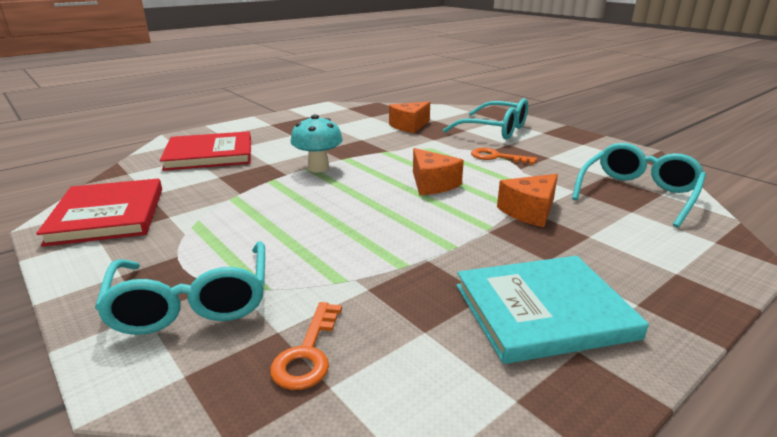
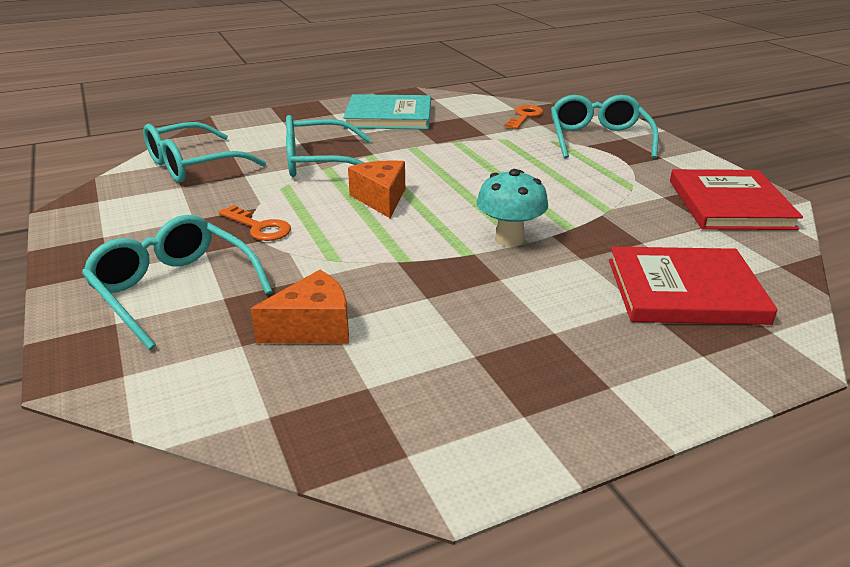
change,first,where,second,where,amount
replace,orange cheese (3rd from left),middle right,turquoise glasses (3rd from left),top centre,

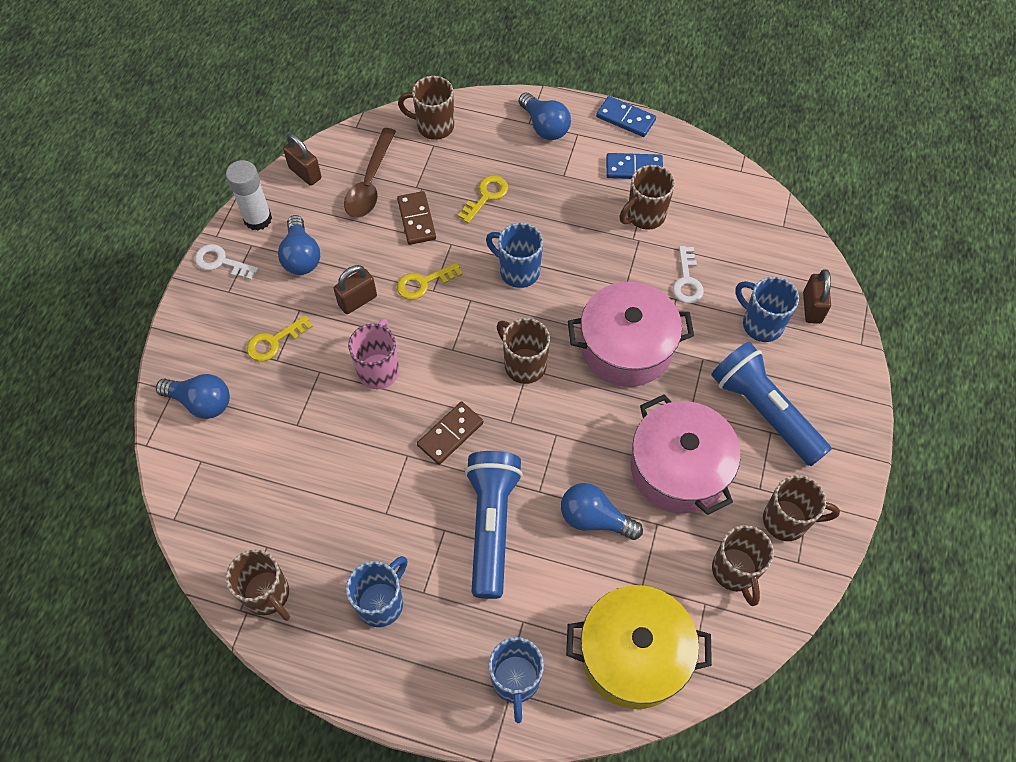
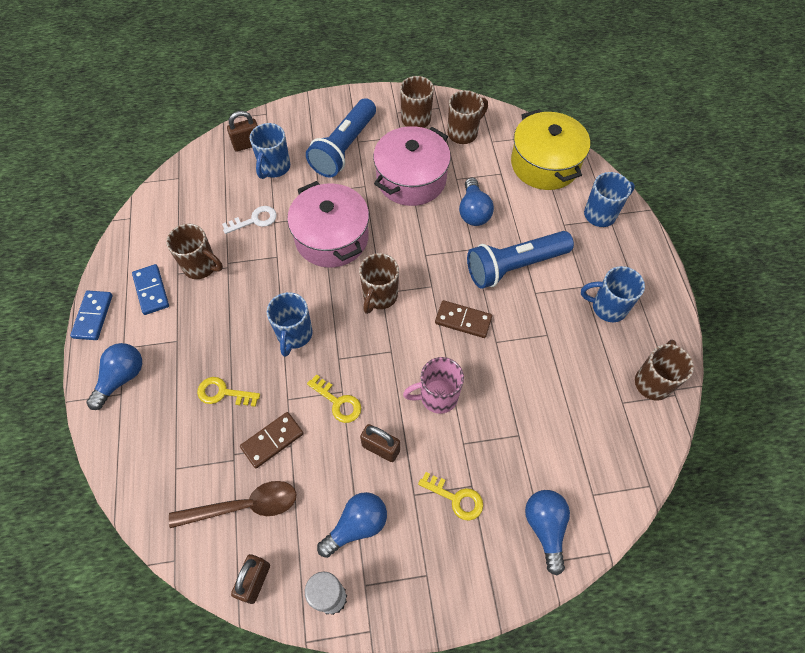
change,first,where,second,where,amount
delete,brown mug (2nd from left),top centre,,,
delete,white key (1st from left),middle left,,,

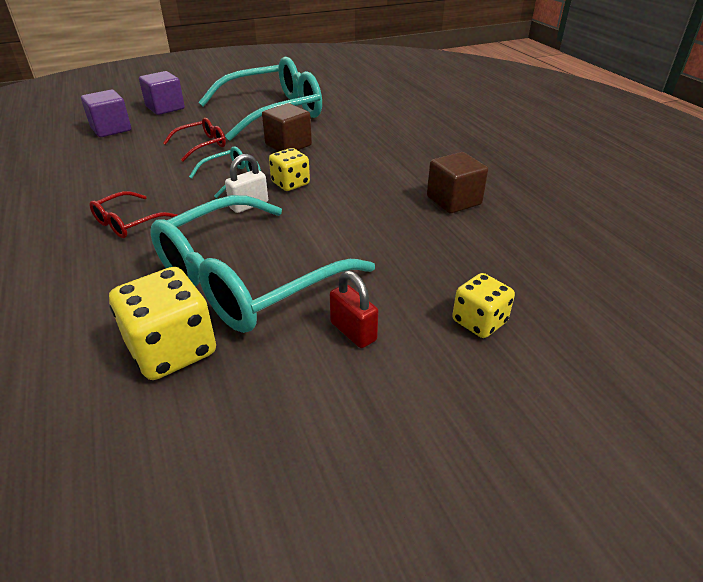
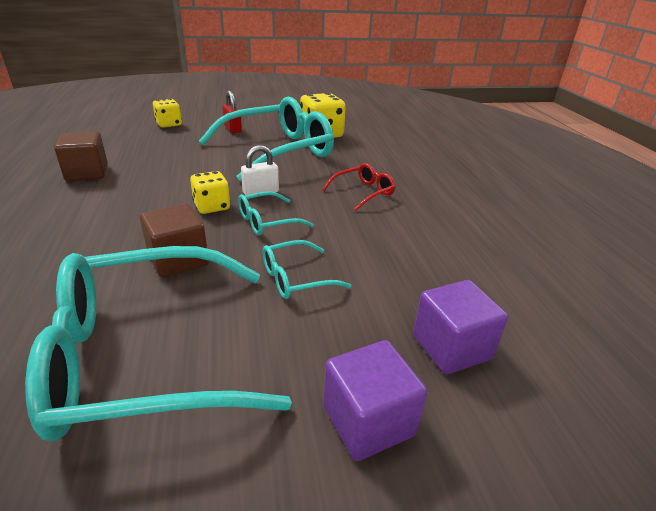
change,first,where,second,where,amount
recolor,red glasses (2nd from left),top left,turquoise glasses (4th from left),centre,

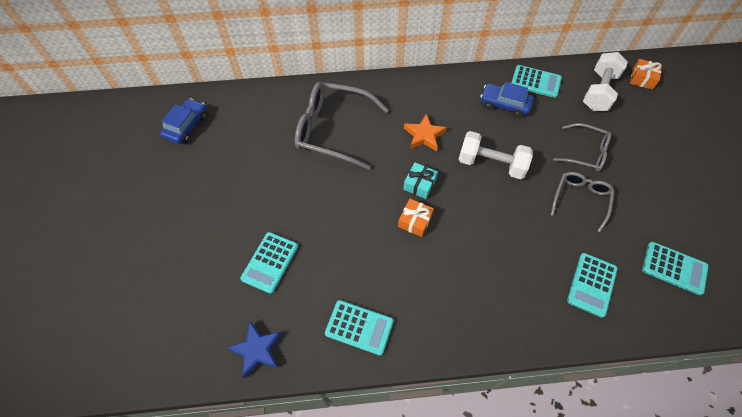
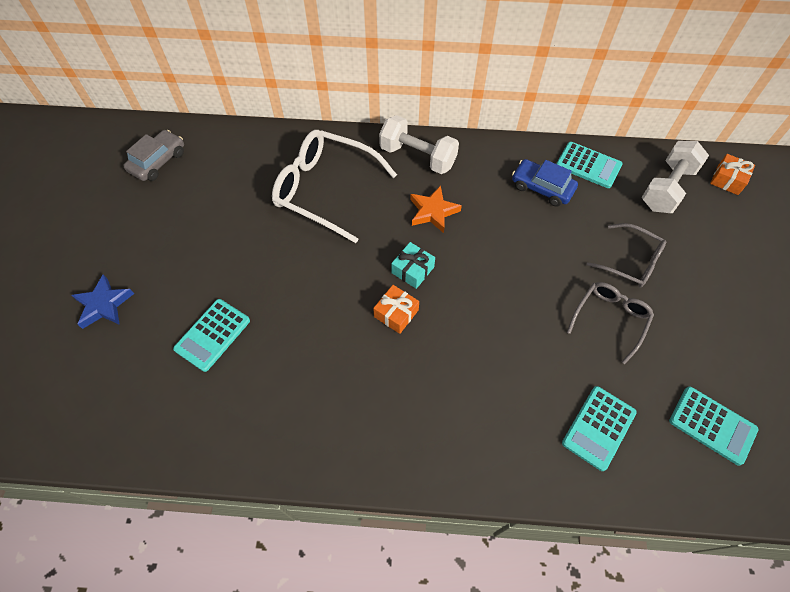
change,first,where,second,where,amount
recolor,grey glasses (1st from left),top centre,white glasses,top centre,
recolor,blue car (1st from left),top left,grey car,top left,
move,white dumbbell (1st from left),middle right,,top centre,
delete,turquoise calculator (2nd from left),bottom centre,,,
move,blue star,bottom centre,,middle left,

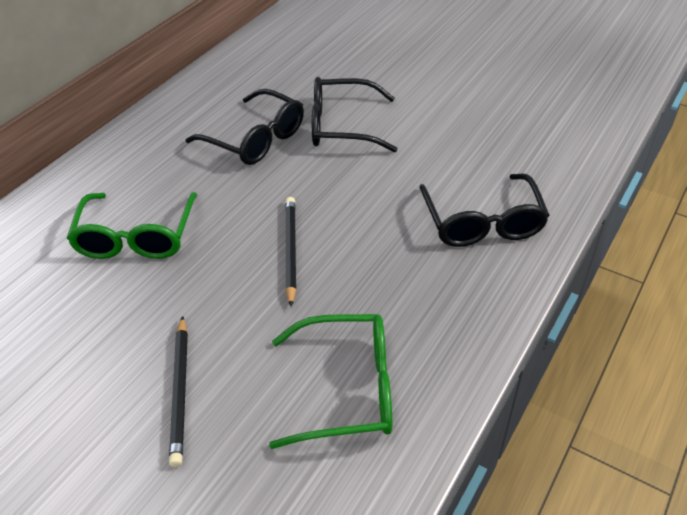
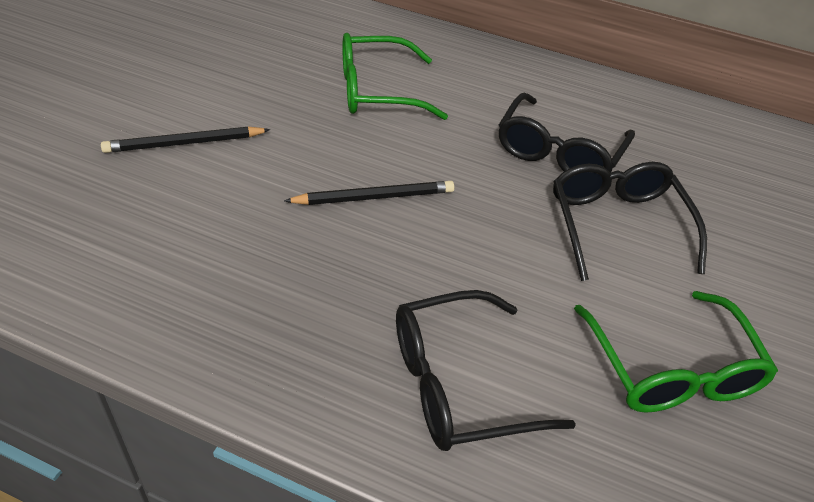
change,first,where,second,where,amount
move,green glasses (2nd from left),bottom centre,,bottom right,

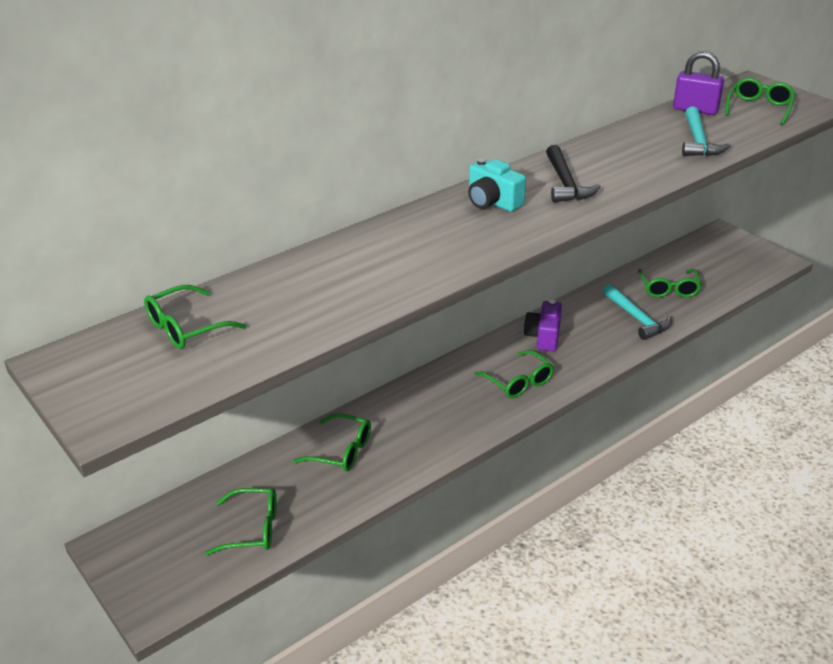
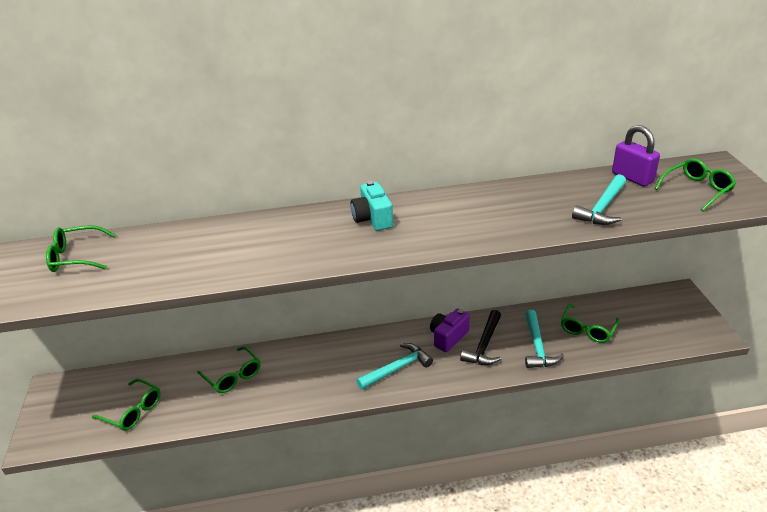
change,first,where,second,where,amount
move,black hammer,top right,,centre,
replace,green glasses (4th from left),centre,turquoise hammer (1st from left),bottom centre,

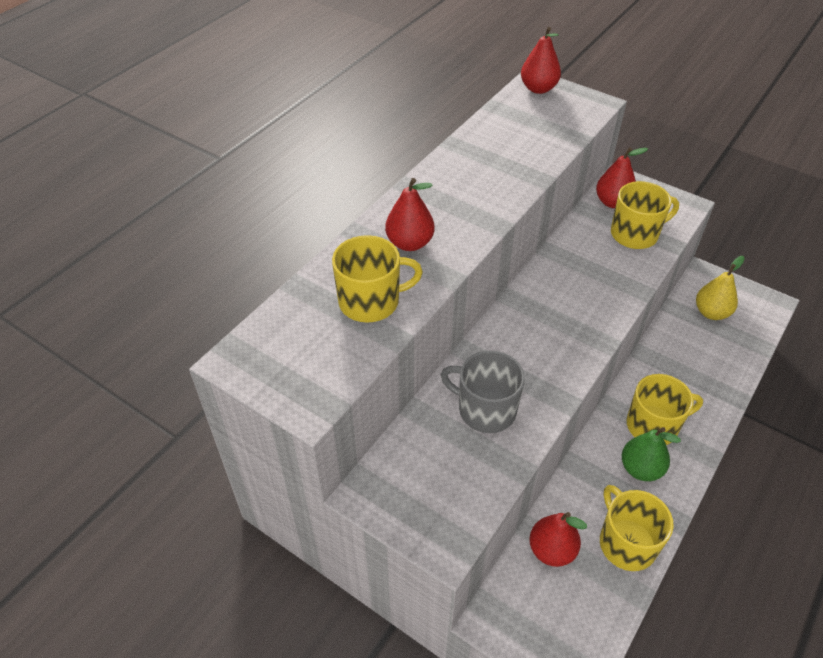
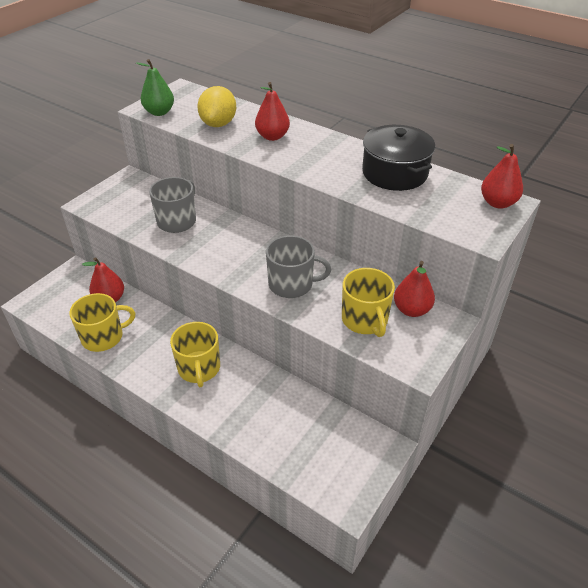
change,first,where,second,where,amount
replace,yellow mug (1st from left),centre,yellow lemon,top centre,
delete,yellow pear,middle right,,,
move,green pear,bottom right,,top left,
insert,,,black pot,top right,
insert,,,grey mug (2nd from left),centre,

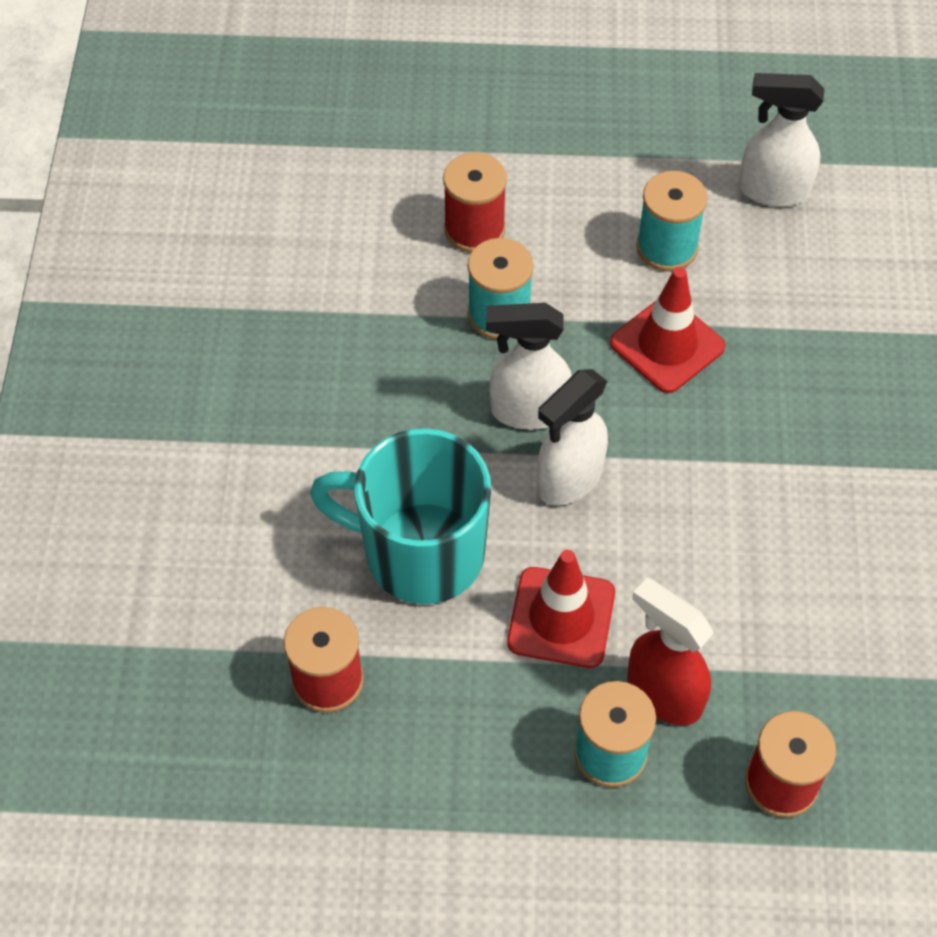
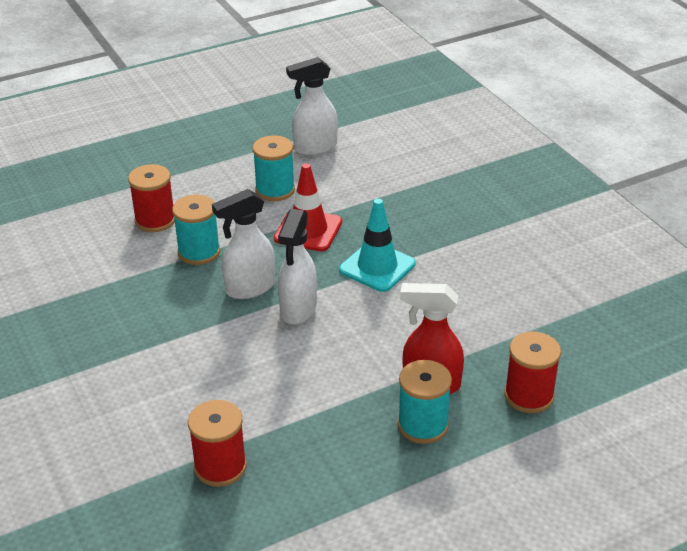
change,first,where,second,where,amount
delete,turquoise mug,centre,,,
delete,red traffic cone (1st from left),centre,,,
insert,,,turquoise traffic cone,centre,

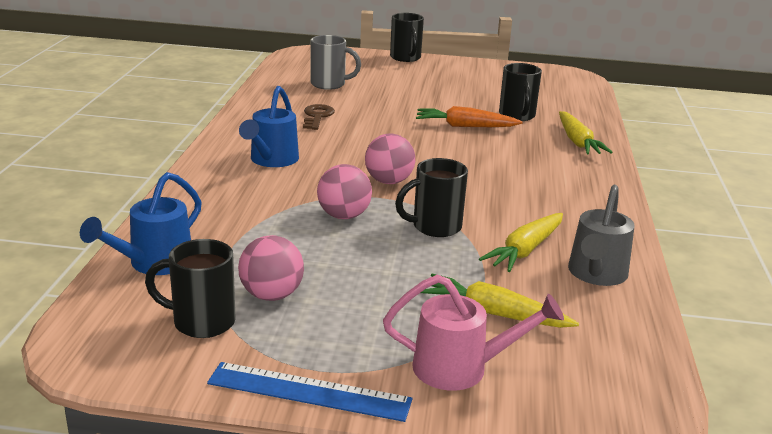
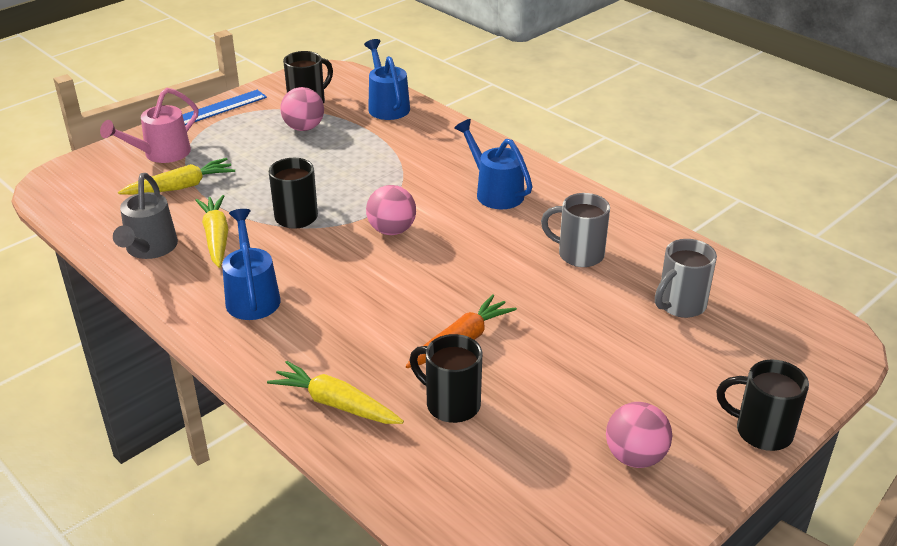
change,first,where,second,where,amount
replace,brown key,top centre,grey mug (1st from left),centre,
move,pink ball (2nd from left in the first image),centre,pink ball (3rd from left),bottom right,
rotate,grey watering can,middle right,,middle left,150 degrees counterclockwise
insert,,,blue watering can (1st from left),middle left,

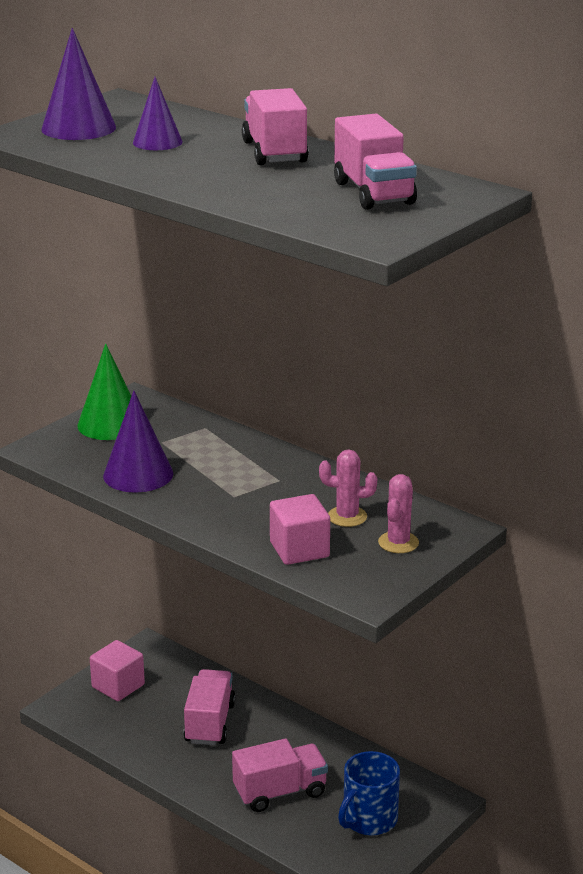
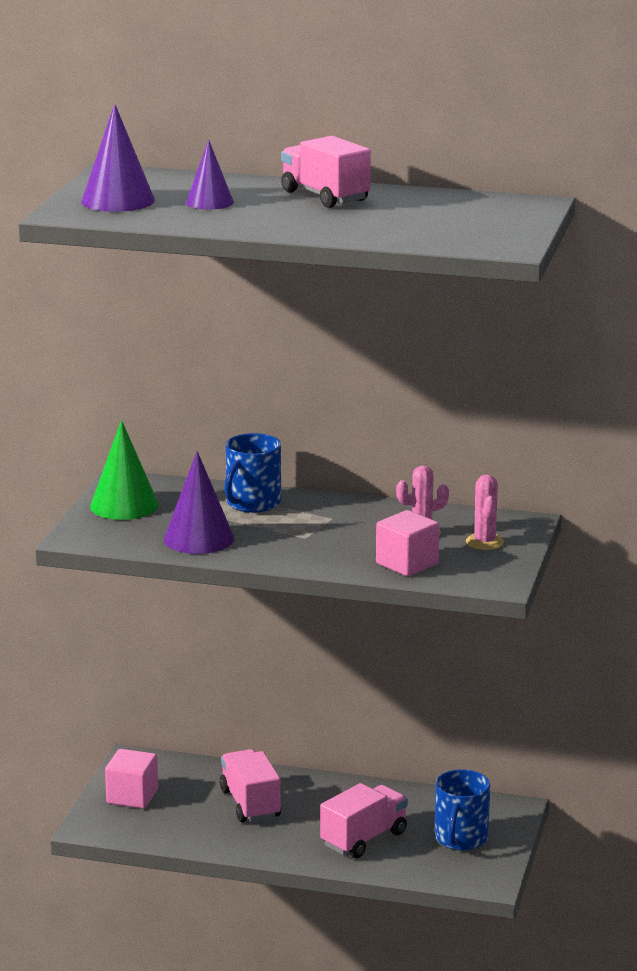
change,first,where,second,where,amount
delete,pink truck (4th from left),top centre,,,
insert,,,blue mug (1st from left),centre,

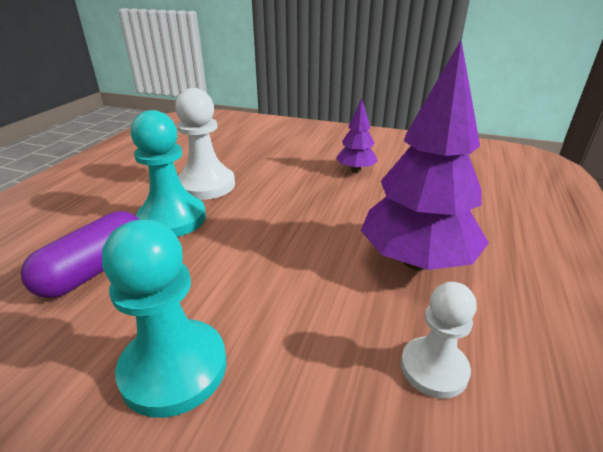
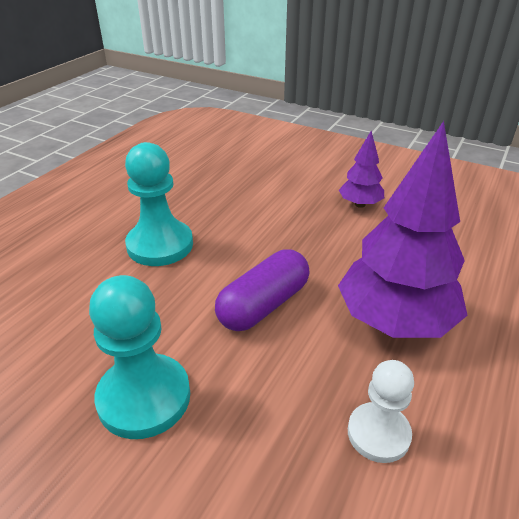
change,first,where,second,where,amount
delete,white pawn (1st from left),top centre,,,
move,purple capsule,middle left,,centre,

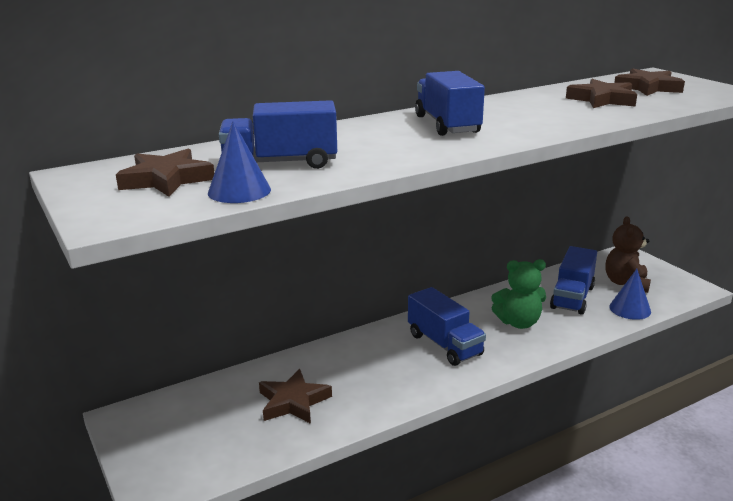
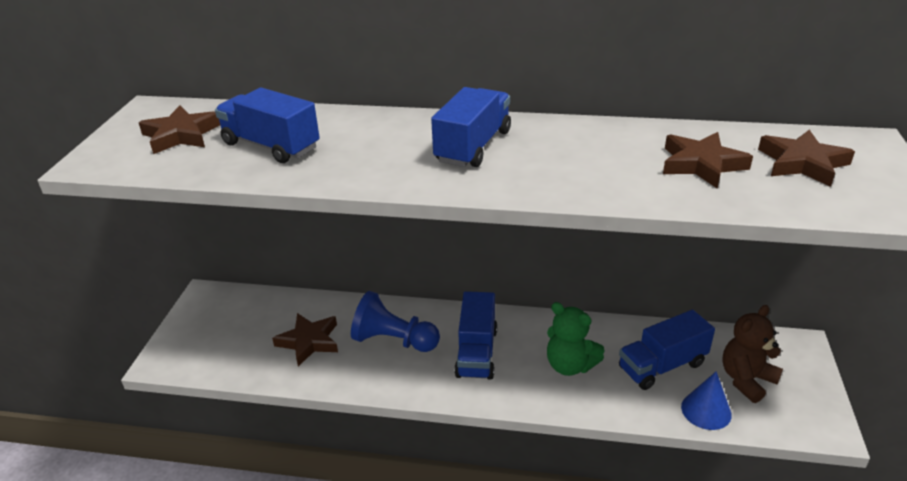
change,first,where,second,where,amount
delete,blue cone (1st from left),top left,,,
insert,,,blue pawn,bottom centre,

